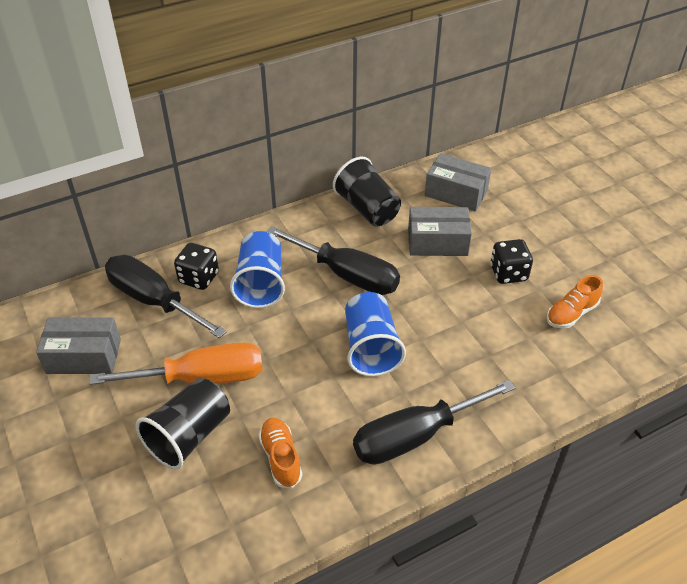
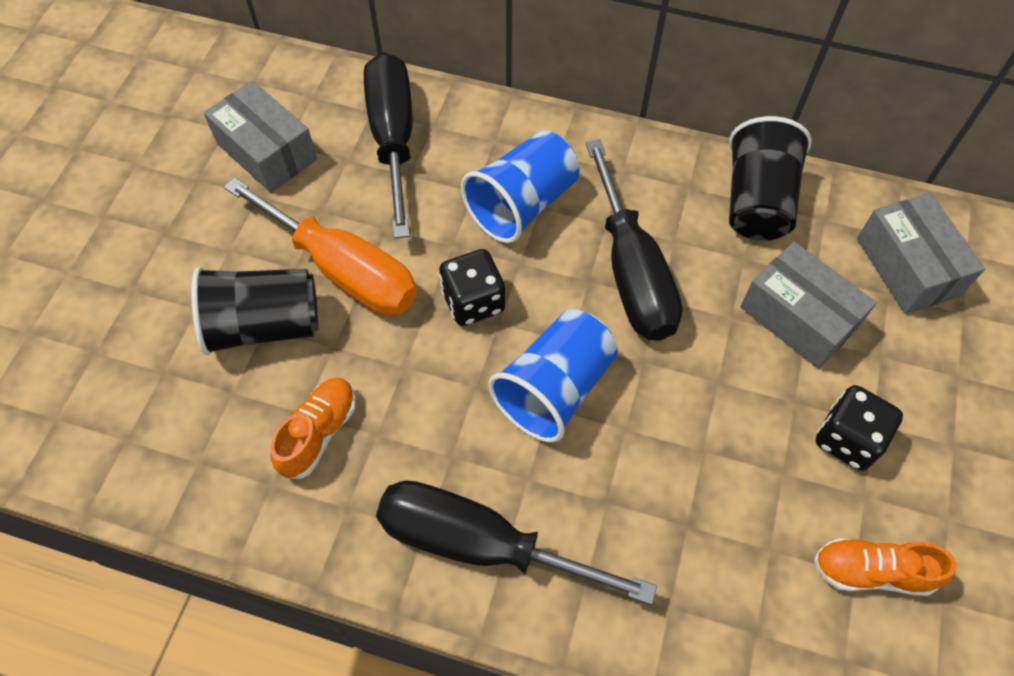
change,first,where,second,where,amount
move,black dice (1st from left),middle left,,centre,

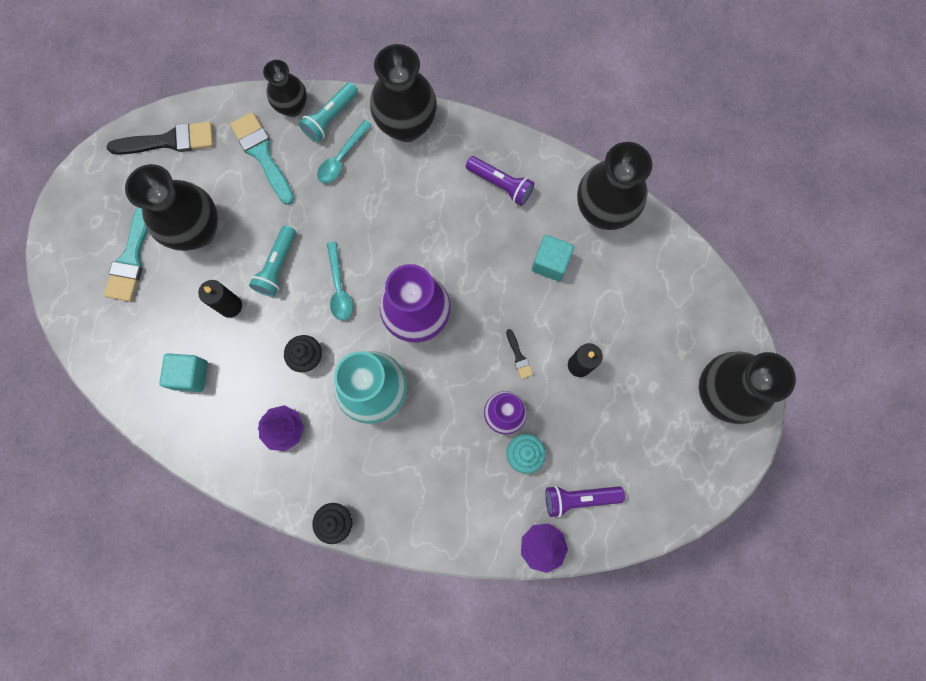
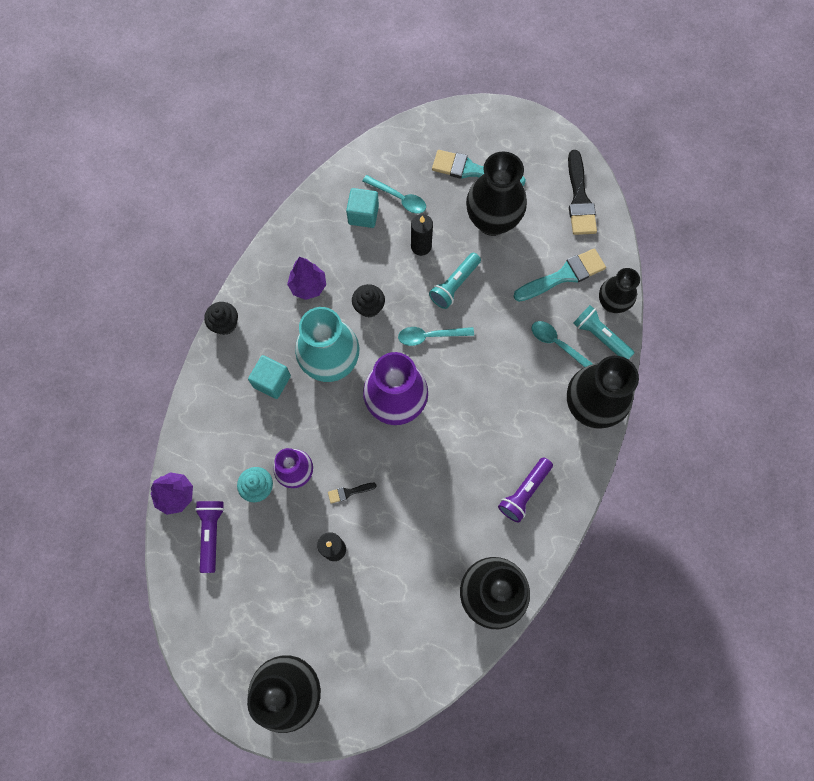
change,first,where,second,where,amount
rotate,turquoise flashlight (1st from left),middle left,,centre,75 degrees counterclockwise
move,turquoise cube (2nd from left in the first image),centre,turquoise cube (1st from left),middle left,
insert,,,turquoise spoon (1st from left),top centre,

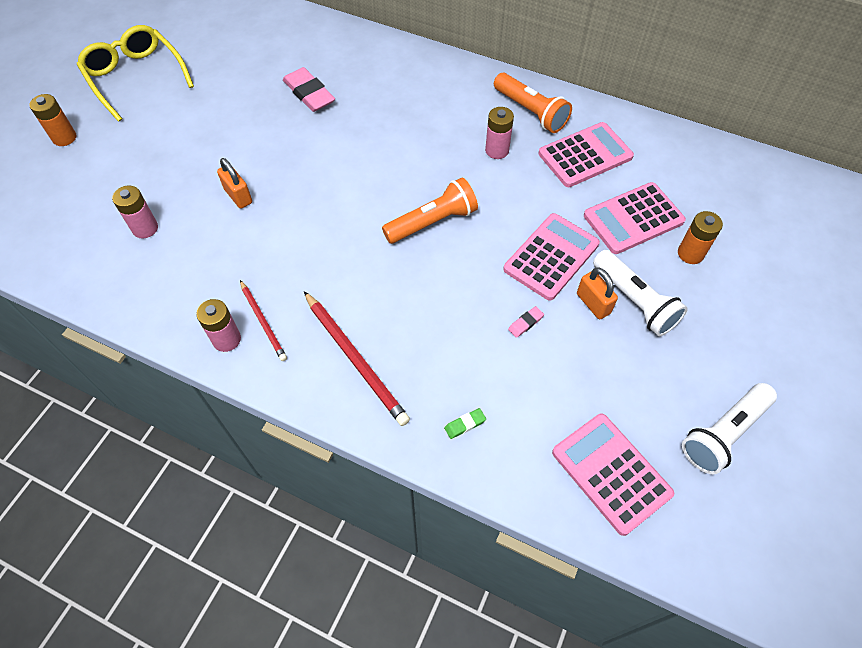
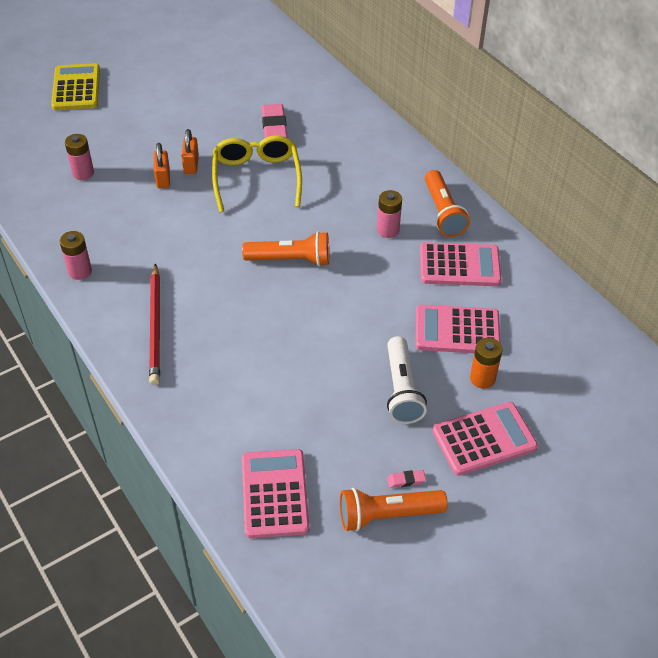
change,first,where,second,where,amount
move,yellow glasses,top left,,top centre,
replace,orange battery (1st from left),top left,yellow calculator,top left,
move,pink calculator (1st from left in the first image),centre,pink calculator (4th from left),bottom right,
move,orange padlock (2nd from left),middle right,,top left,
delete,red pencil (1st from left),middle left,,,
move,pink eraser (2nd from left),centre,,bottom centre,
recolor,white flashlight (2nd from left),middle right,orange flashlight (2nd from left),bottom centre,
delete,green eraser,centre,,,

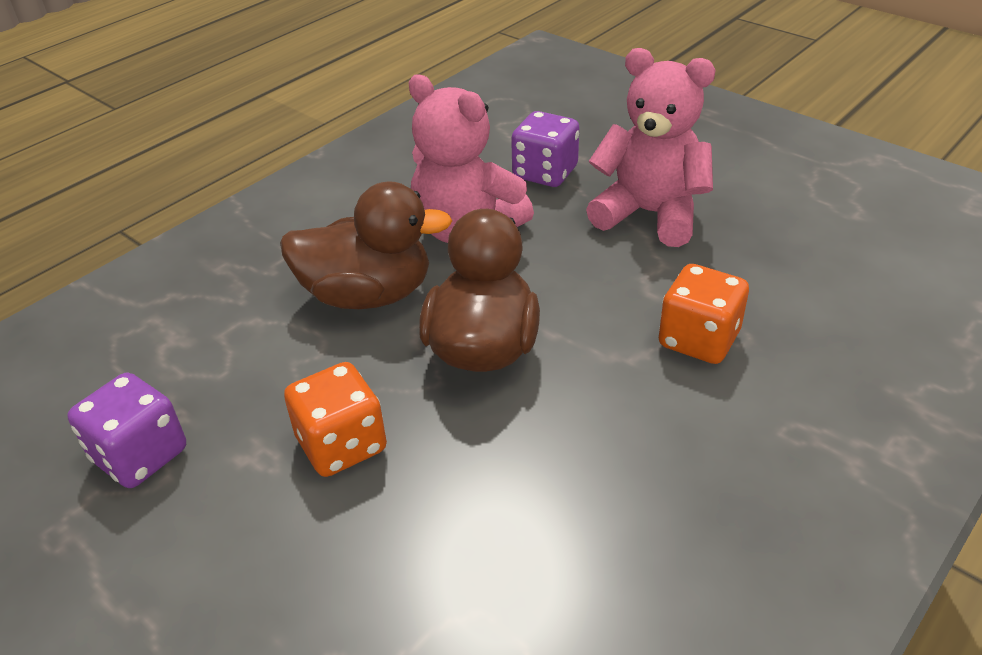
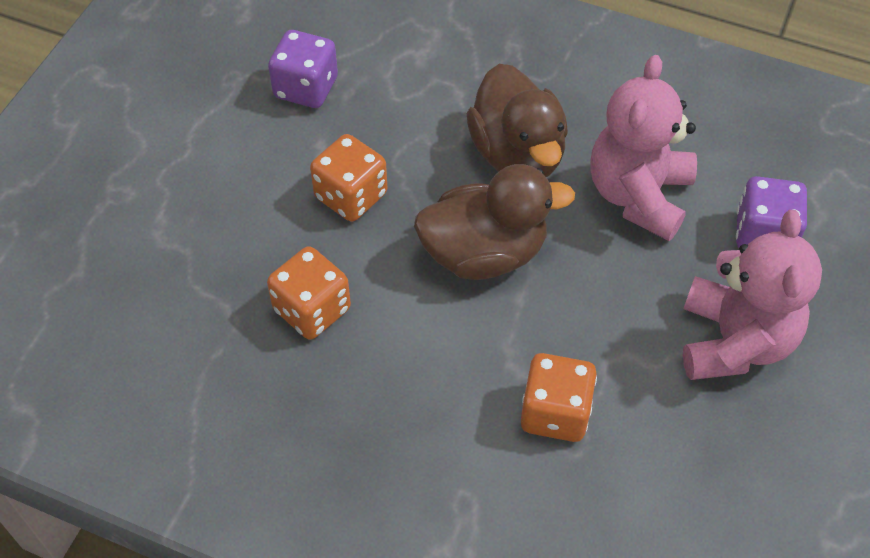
change,first,where,second,where,amount
insert,,,orange dice (1st from left),centre,

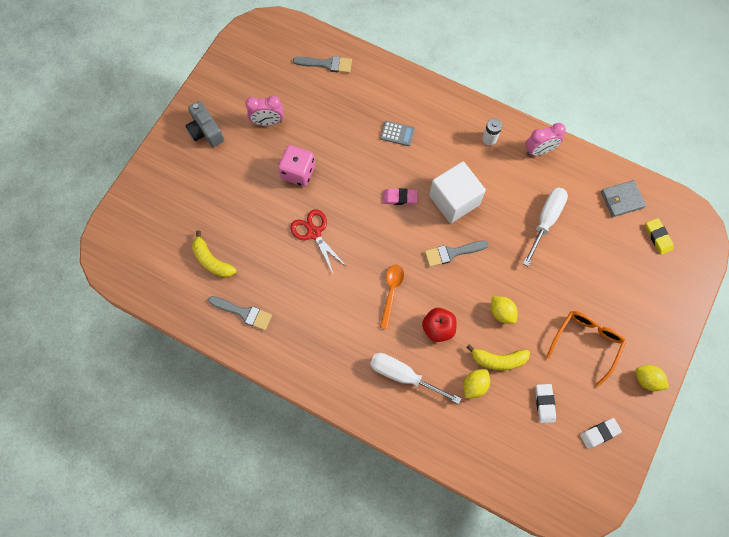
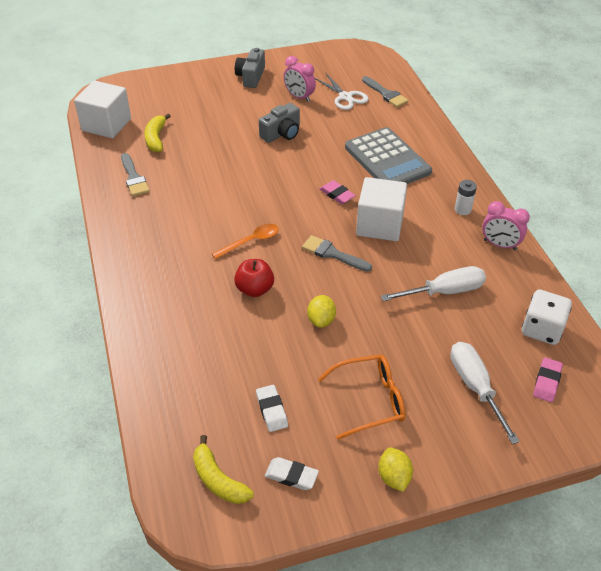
change,first,where,second,where,amount
resize,grey calculator,top centre,,top centre,x2.41
replace,pink dice,top centre,grey camera (2nd from left),top centre,
replace,grey wallet,middle right,white dice,middle right,
delete,red scissors,centre,,,
recolor,yellow eraser,middle right,pink eraser (2nd from left),middle right,
move,yellow banana (2nd from left),middle right,,bottom centre,
move,white screwdriver (1st from left in the first image),bottom centre,white screwdriver (2nd from left),bottom right,
delete,yellow lemon (1st from left),bottom centre,,,
rotate,white eraser (1st from left),bottom right,,bottom centre,60 degrees counterclockwise
insert,,,white scissors,top centre,
insert,,,white cube (1st from left),top left,

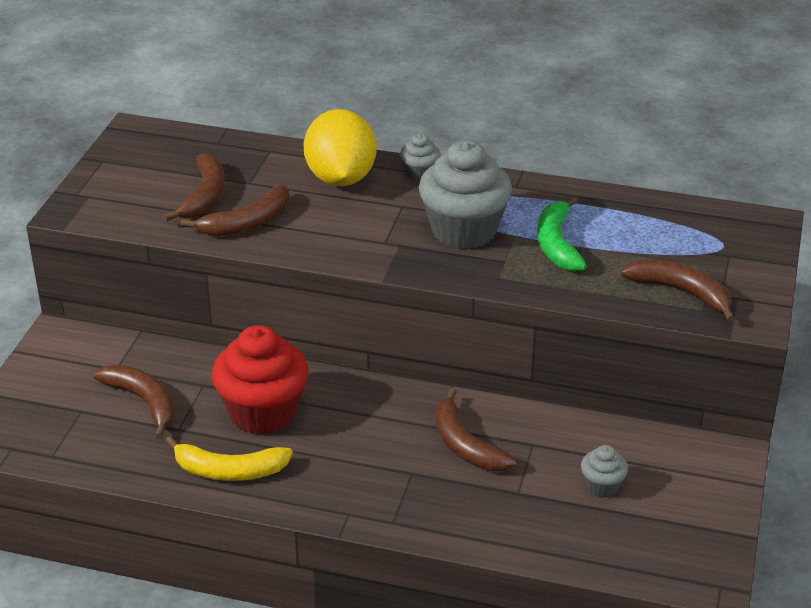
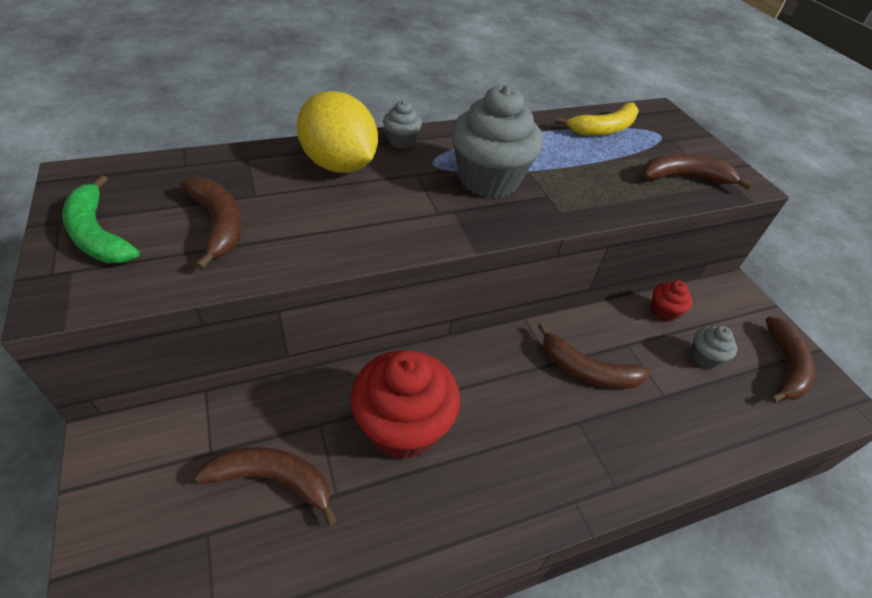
change,first,where,second,where,amount
move,brown banana (3rd from left in the first image),middle left,brown banana (5th from left),middle right,
move,green banana,middle right,,middle left,
move,yellow banana,bottom left,,top right,
insert,,,red cupcake (2nd from left),middle right,

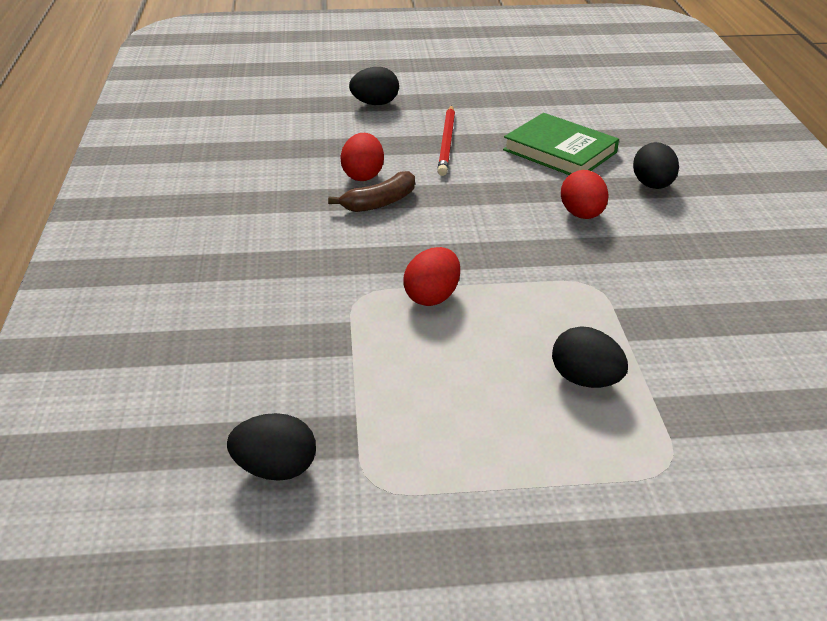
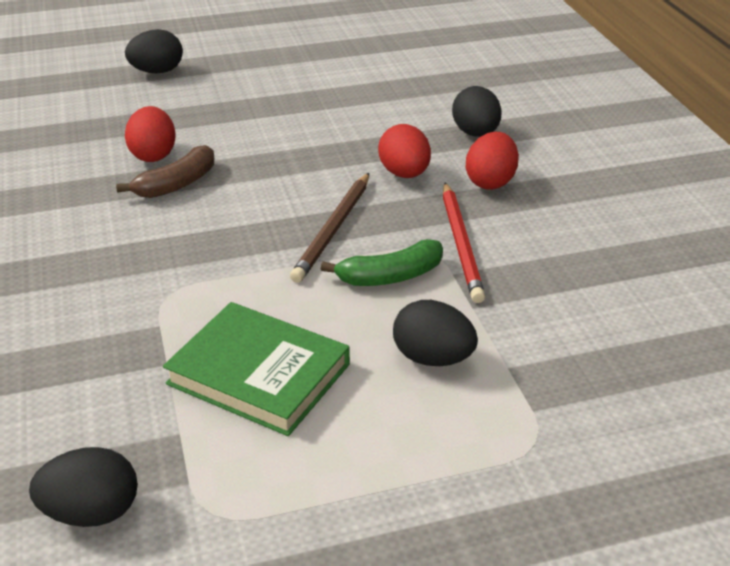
change,first,where,second,where,amount
move,red pencil,top centre,,centre,
move,green book,top right,,centre,
move,red egg (2nd from left in the first image),centre,red egg (3rd from left),top right,
insert,,,brown pencil,centre,
insert,,,green banana,centre,

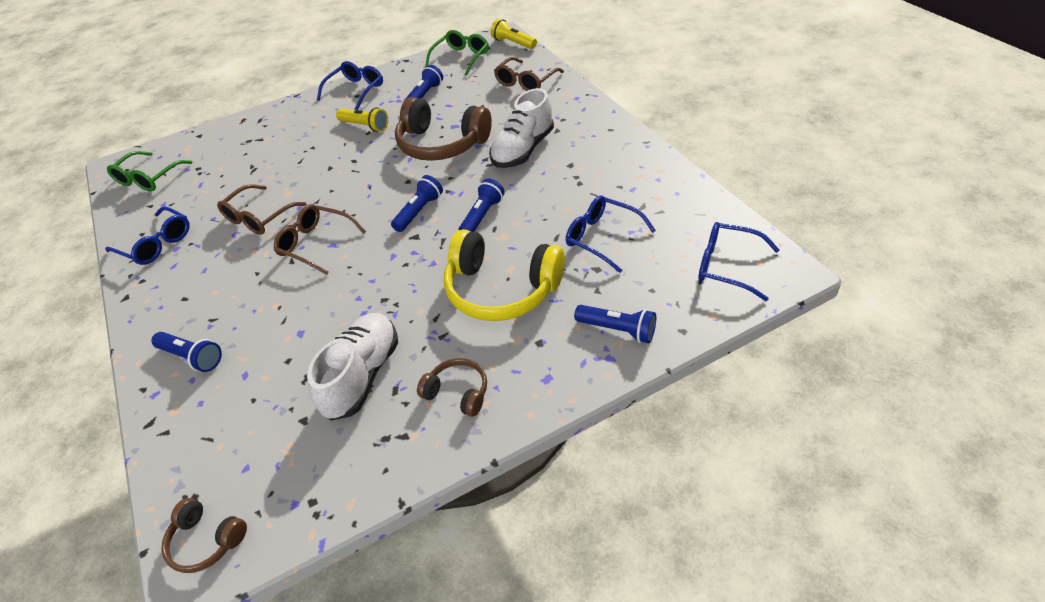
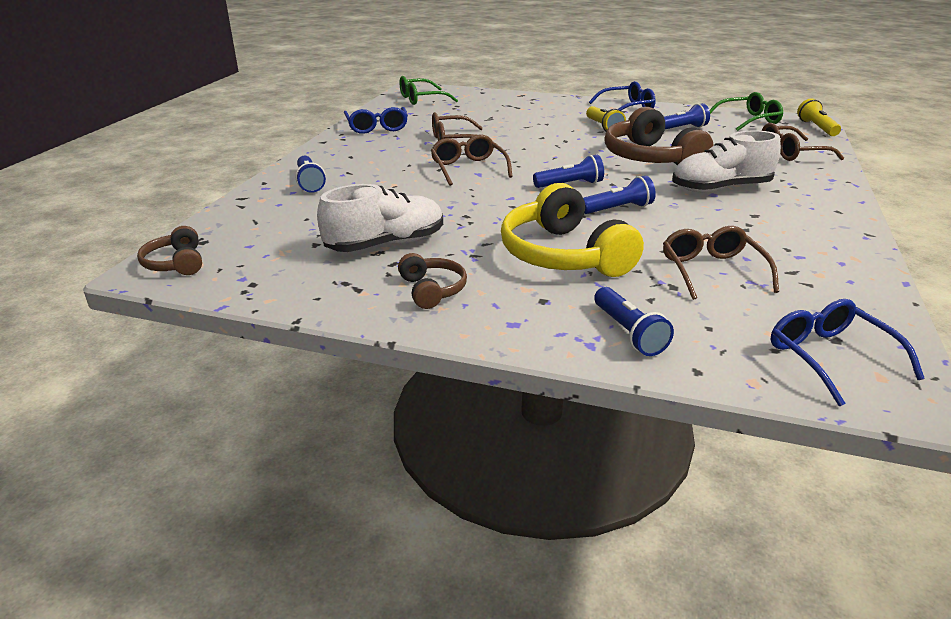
change,first,where,second,where,amount
recolor,blue glasses (3rd from left),centre,brown glasses (3rd from left),middle right,

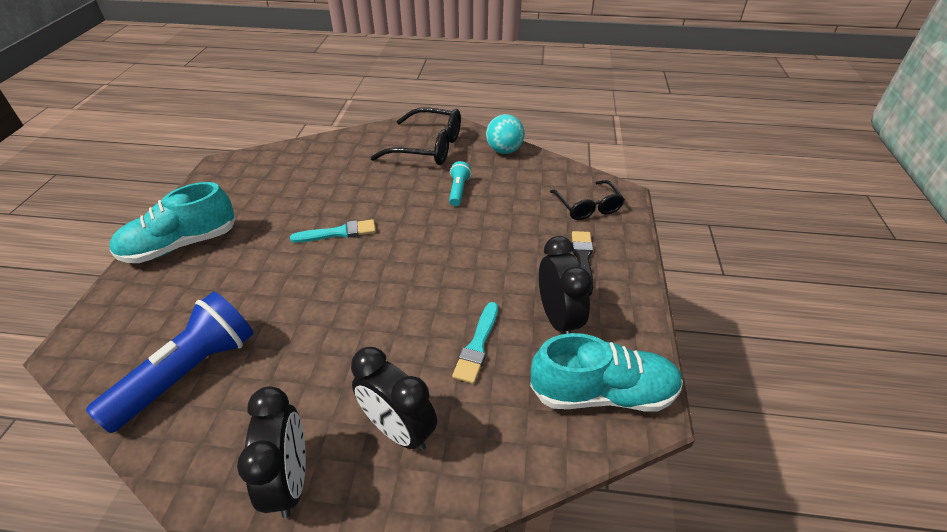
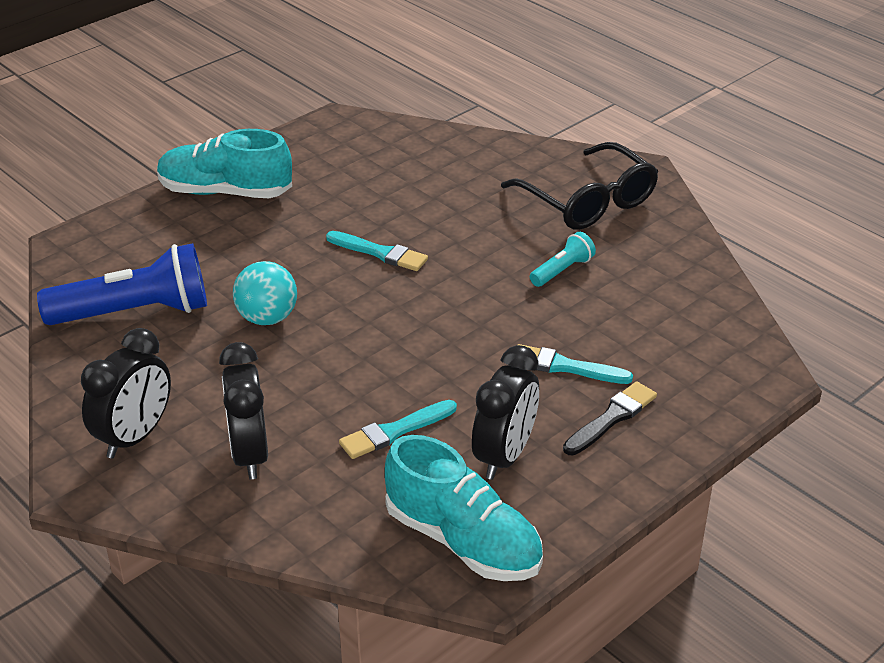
change,first,where,second,where,amount
move,turquoise ball,top centre,,middle left,
delete,black glasses (2nd from left),centre,,,
insert,,,turquoise brush (3rd from left),centre,

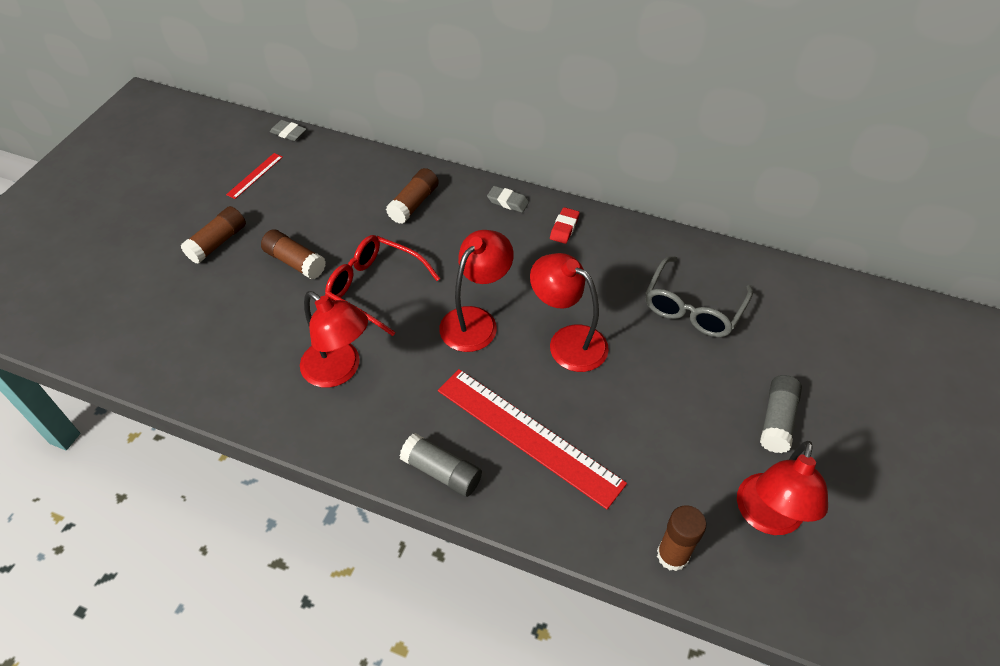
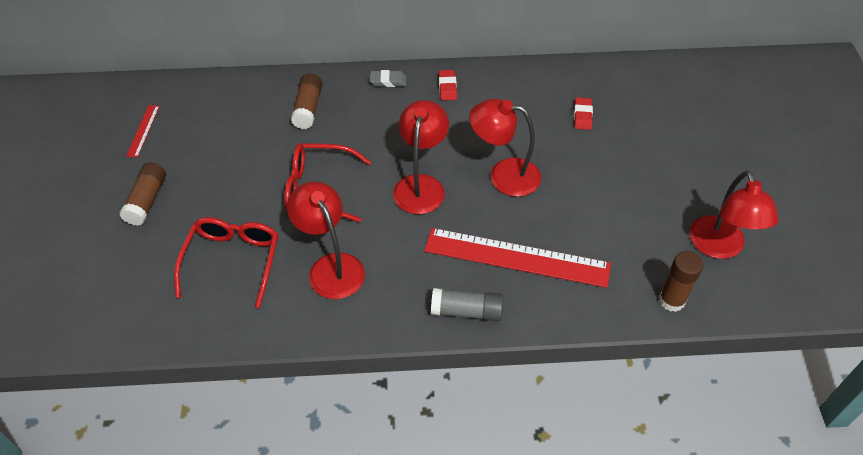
change,first,where,second,where,amount
delete,grey eraser (1st from left),top left,,,
delete,brown glue stick (2nd from left),middle left,,,
replace,grey glasses,middle right,red eraser (2nd from left),top right,
rotate,red lamp (1st from left),centre,,centre,135 degrees counterclockwise
delete,grey glue stick (2nd from left),middle right,,,
insert,,,red glasses (1st from left),middle left,

